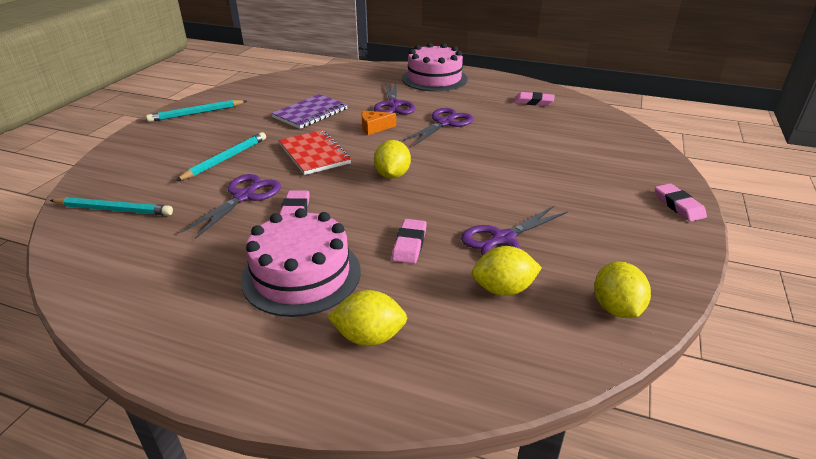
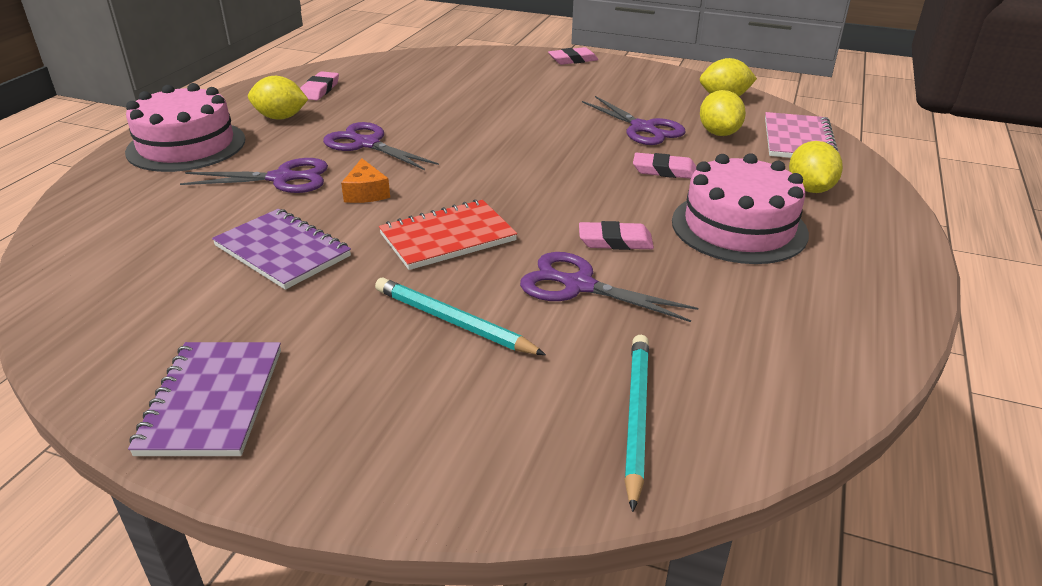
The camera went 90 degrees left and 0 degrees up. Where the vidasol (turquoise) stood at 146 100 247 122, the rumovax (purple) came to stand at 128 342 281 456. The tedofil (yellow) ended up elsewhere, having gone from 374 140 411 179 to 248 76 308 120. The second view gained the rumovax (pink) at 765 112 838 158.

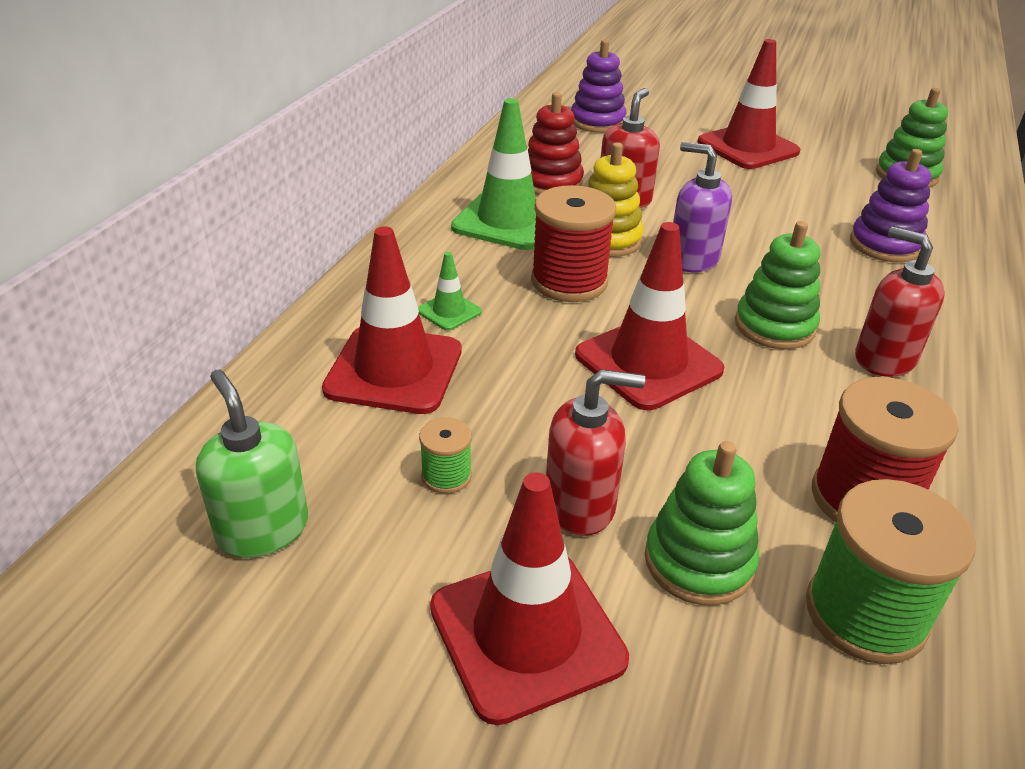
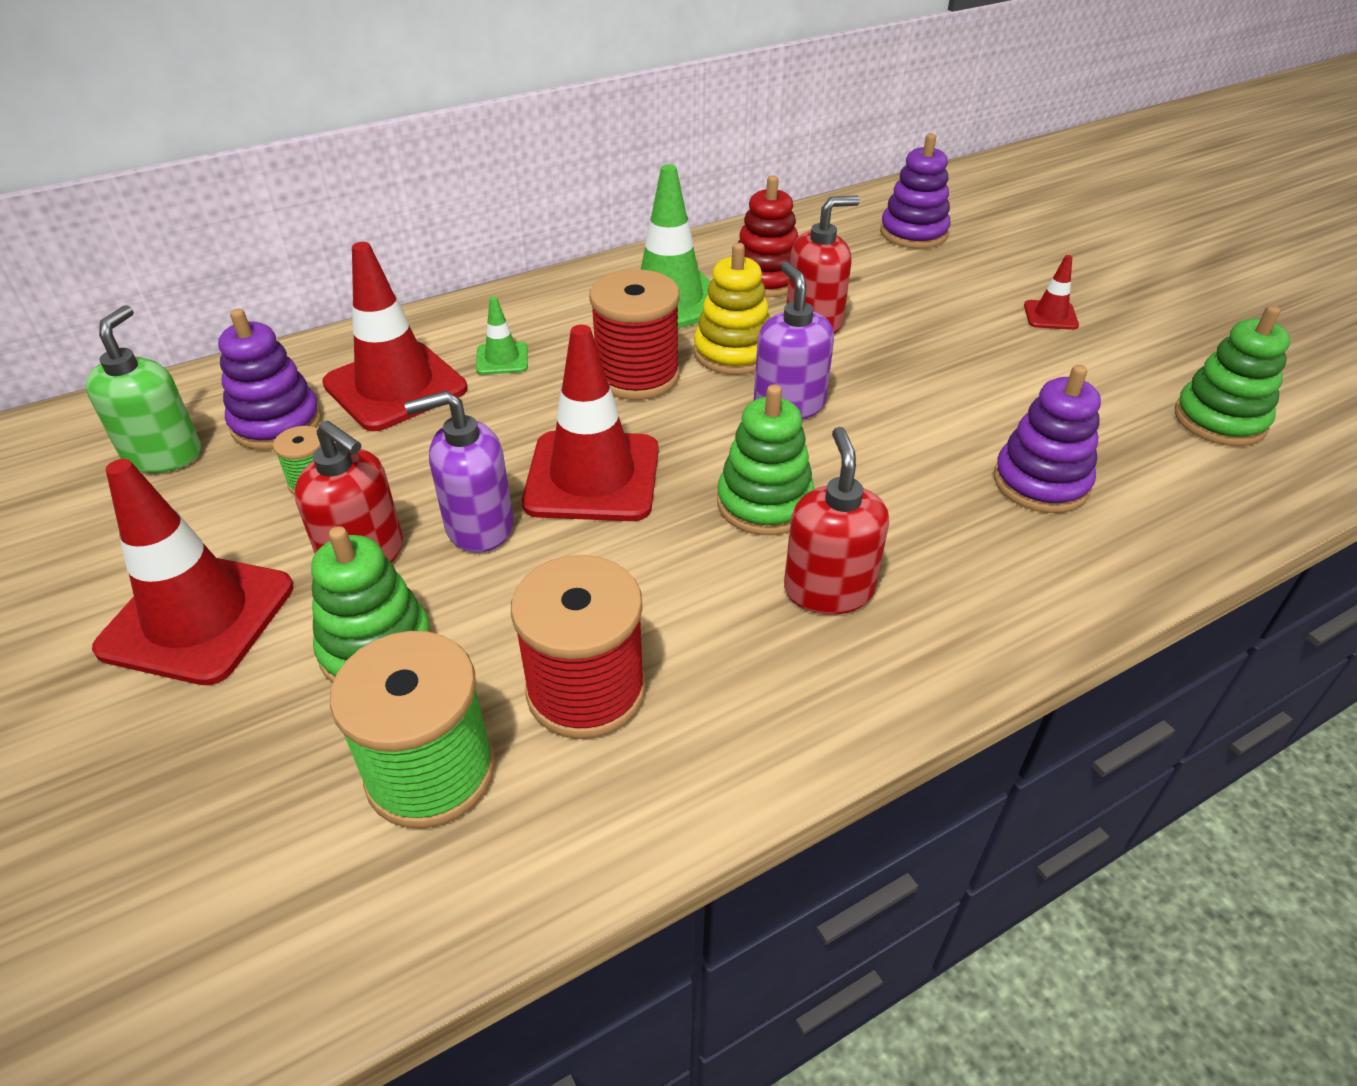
The camera went 40 degrees right and 5 degrees up. The size of the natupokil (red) at 697 39 800 169 changed by a factor of 0.47. The second view gained the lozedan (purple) at 218 309 321 450. The second view gained the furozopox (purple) at 404 390 514 553.

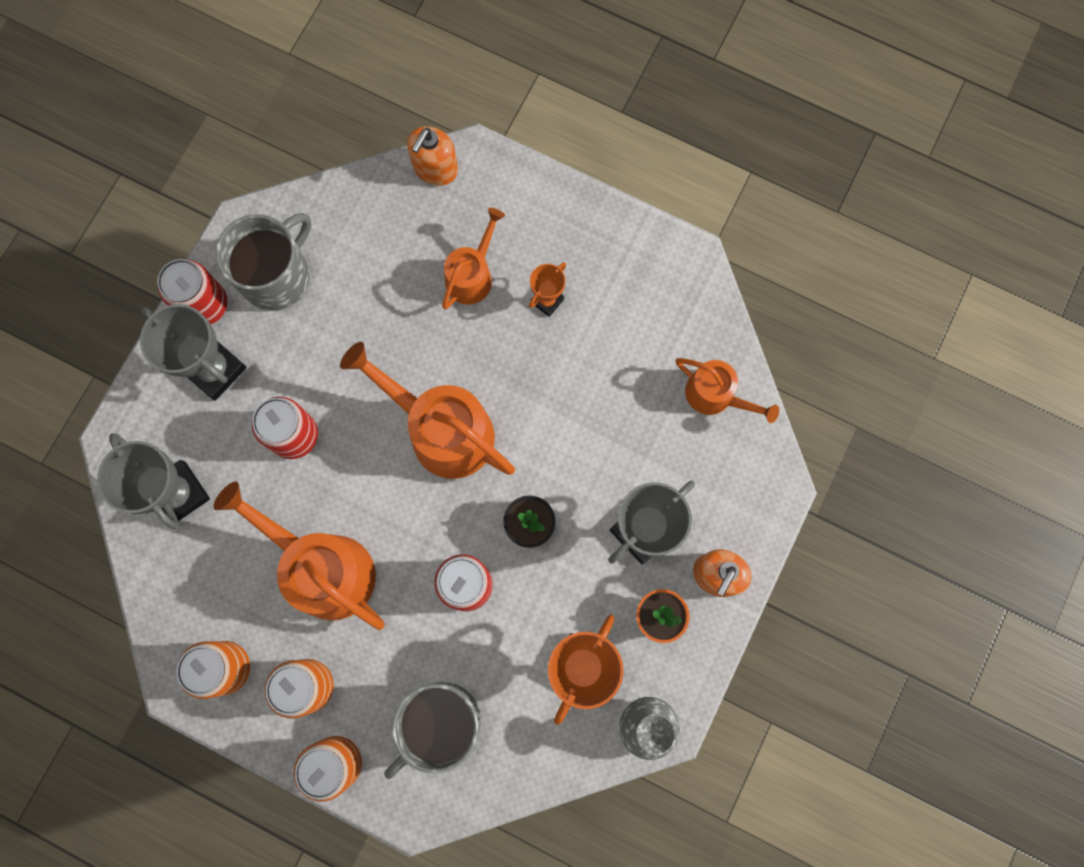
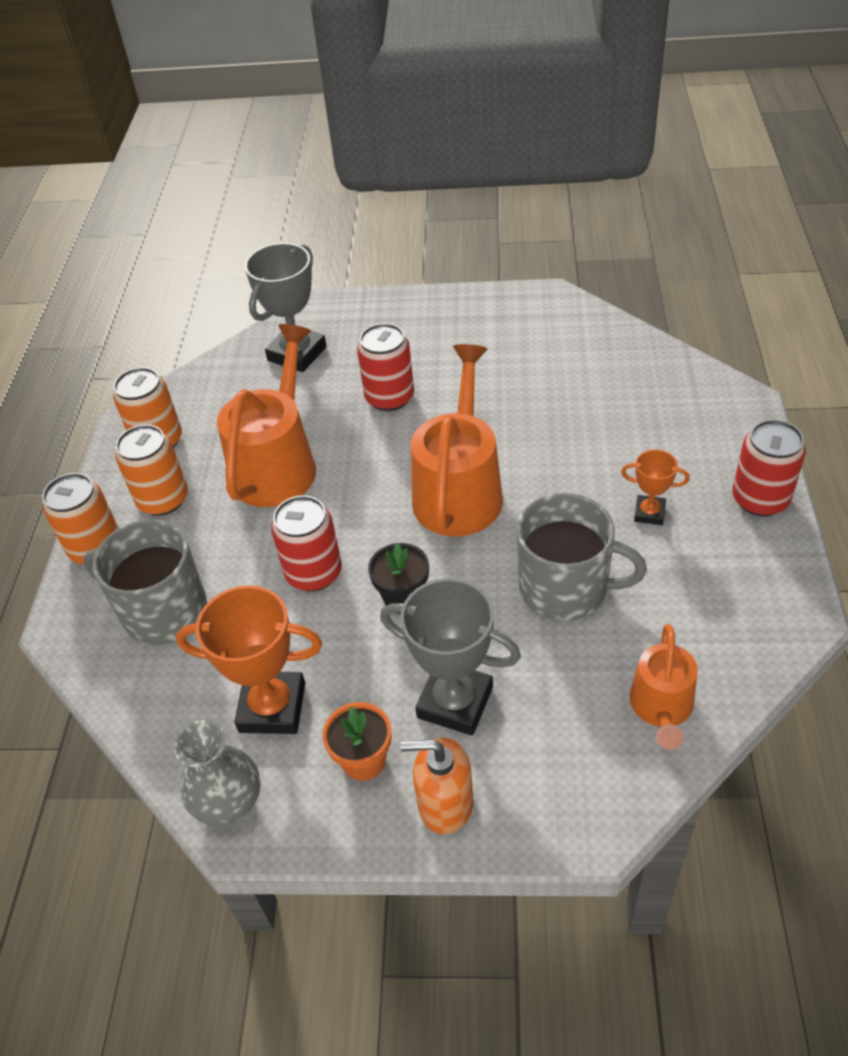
The camera went 70 degrees right and 30 degrees down. The second view lost the furozopox (orange) at 407 126 458 186. The second view lost the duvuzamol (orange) at 442 208 505 309. The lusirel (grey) ended up elsewhere, having gone from 215 213 311 311 to 516 493 647 621. The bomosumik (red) ended up elsewhere, having gone from 157 259 228 324 to 732 420 806 517. The second view lost the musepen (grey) at 140 304 247 401.

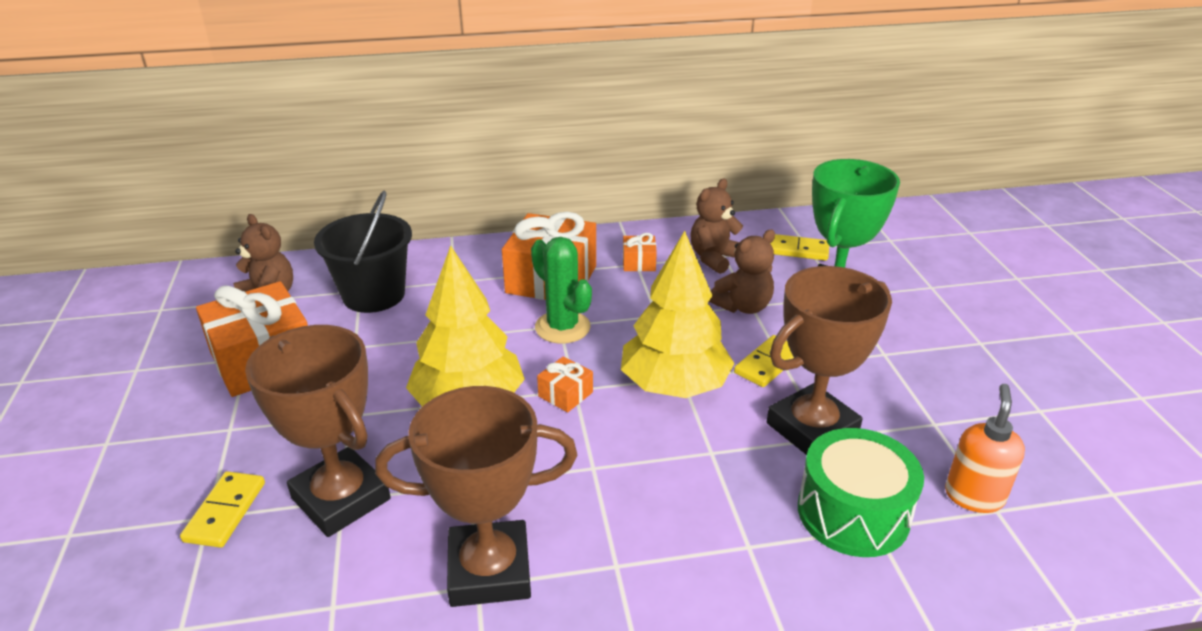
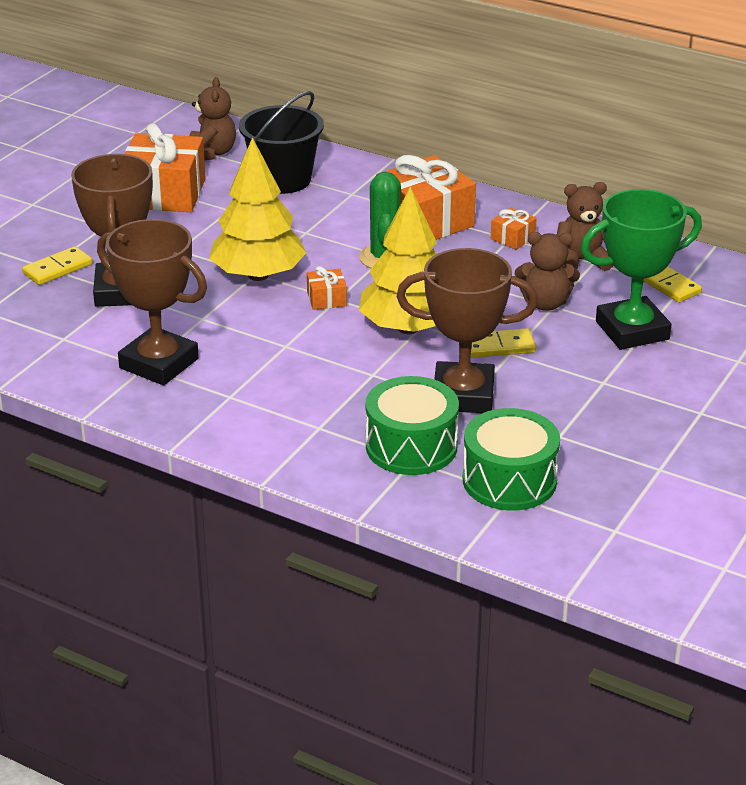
The camera went 40 degrees right and 0 degrees up. Where the furozopox (orange) stood at 945 384 1025 513, the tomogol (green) came to stand at 463 408 560 510.

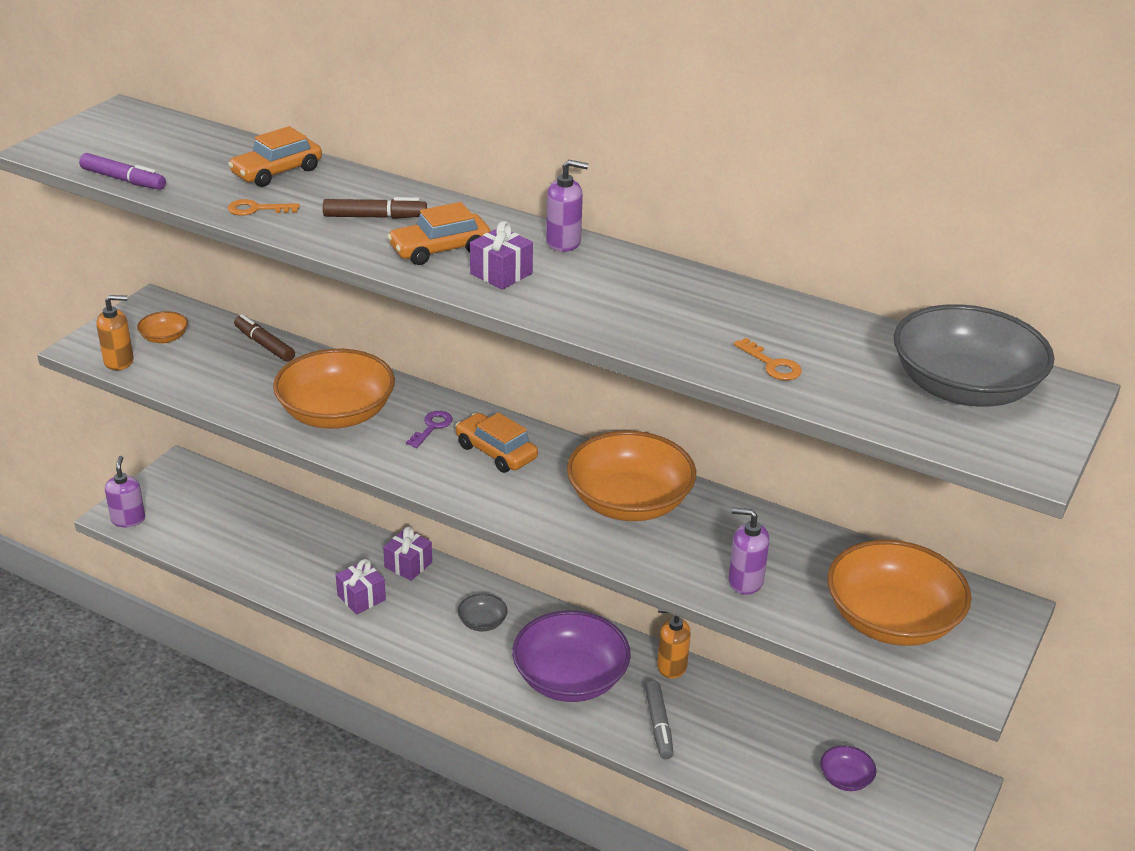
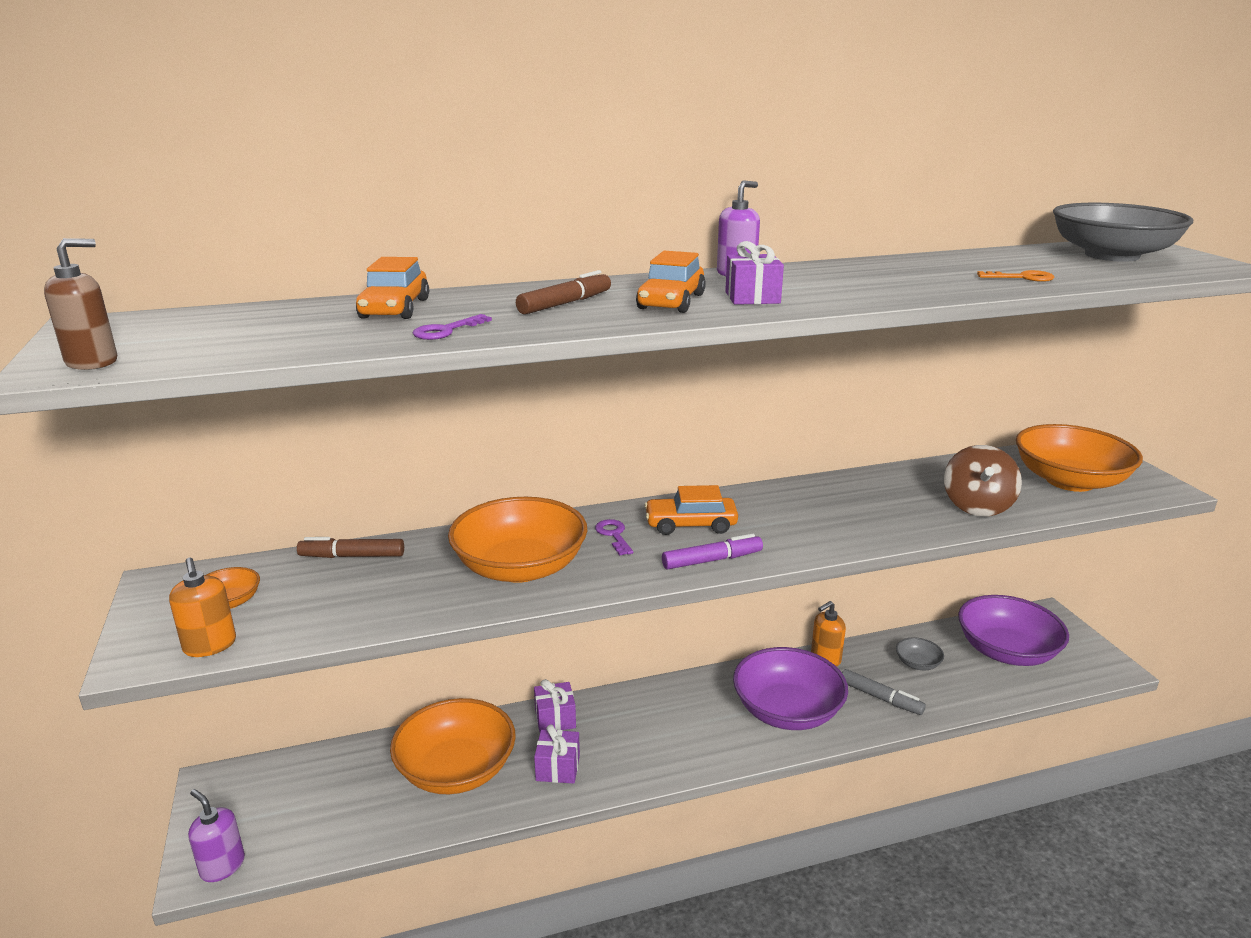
The camera went 45 degrees left and 10 degrees down. The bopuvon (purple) ended up elsewhere, having gone from 79 153 166 190 to 662 534 763 569. What was the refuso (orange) at 228 199 300 216 turned into the refuso (purple) at 413 314 492 340. The furozopox (orange) at 96 295 134 370 ended up facing another way, 120 degrees clockwise from before. The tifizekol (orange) ended up elsewhere, having gone from 567 431 696 521 to 390 698 516 794. Where the furozopox (purple) stood at 728 508 770 595, the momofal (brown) came to stand at 944 445 1022 516. The tifizekol (grey) ended up elsewhere, having gone from 457 594 508 631 to 896 637 944 670. The size of the tifizekol (purple) at 820 745 876 791 changed by a factor of 2.25. The second view gained the furozopox (brown) at 44 238 117 370.

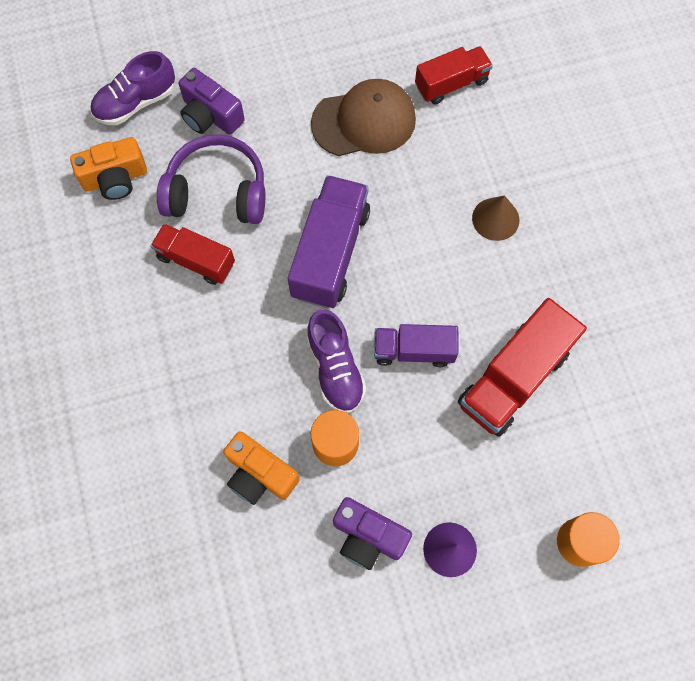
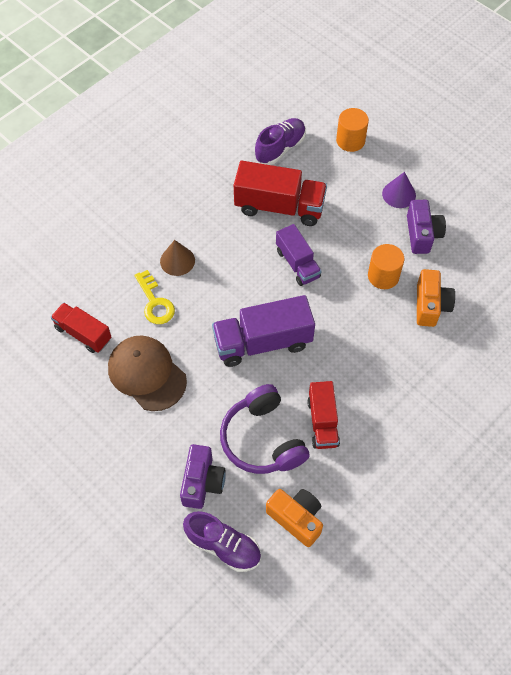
The camera went 120 degrees left and 10 degrees down. The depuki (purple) ended up elsewhere, having gone from 307 309 366 413 to 255 118 306 165. The second view gained the refuso (yellow) at 135 270 175 324.

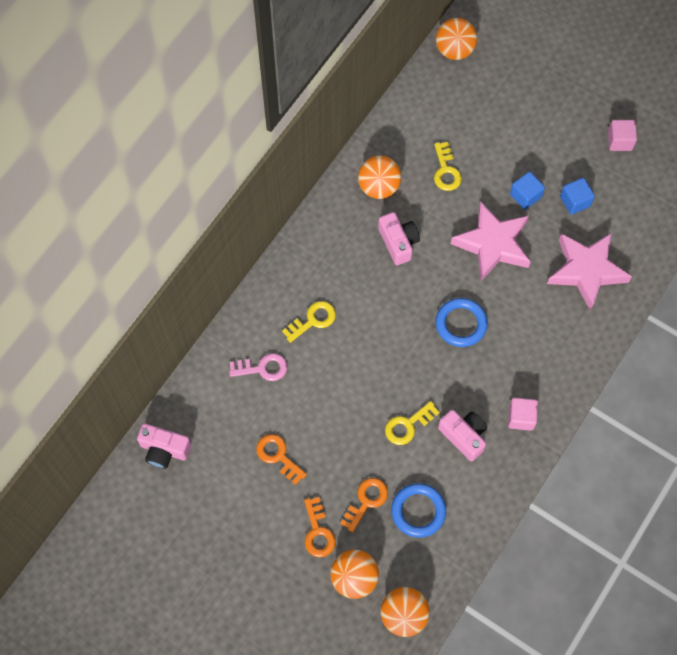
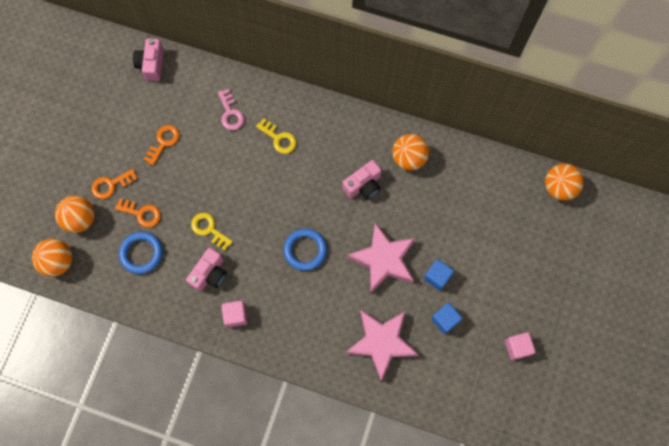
The camera went 75 degrees right and 5 degrees up. The second view lost the refuso (yellow) at 434 142 462 191.

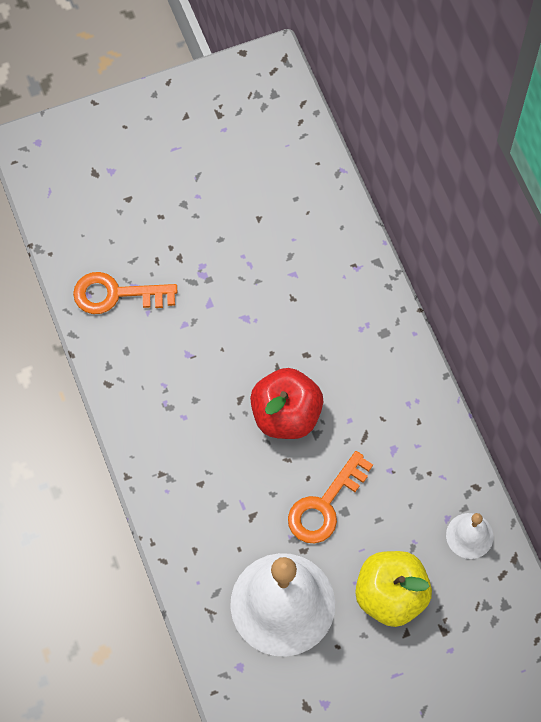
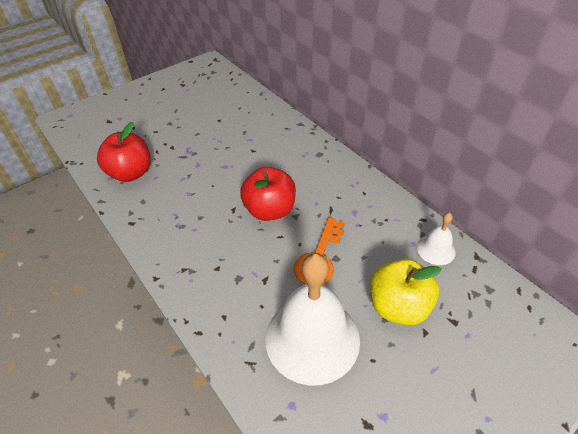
The camera went 15 degrees left and 20 degrees down. Where the refuso (orange) stood at 73 272 177 314, the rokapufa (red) came to stand at 97 122 151 182.

